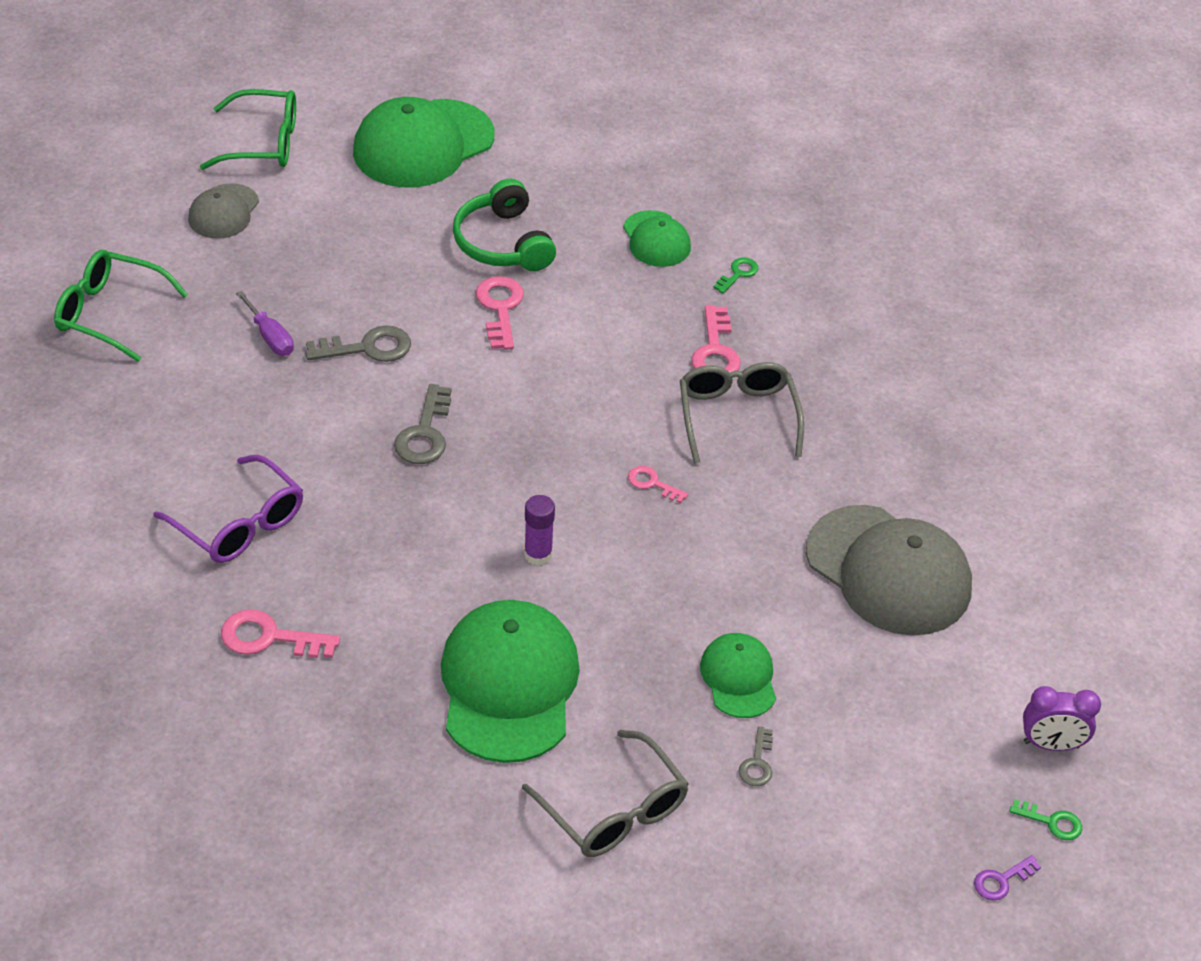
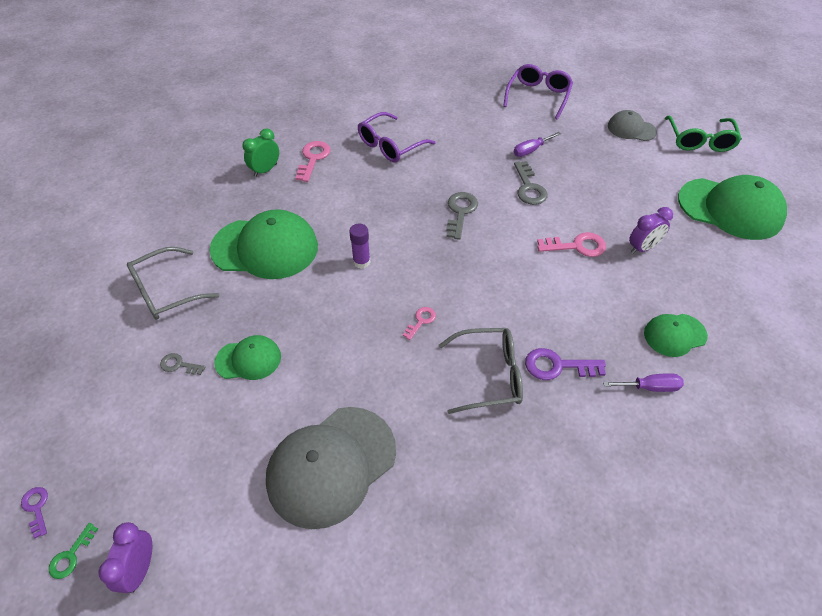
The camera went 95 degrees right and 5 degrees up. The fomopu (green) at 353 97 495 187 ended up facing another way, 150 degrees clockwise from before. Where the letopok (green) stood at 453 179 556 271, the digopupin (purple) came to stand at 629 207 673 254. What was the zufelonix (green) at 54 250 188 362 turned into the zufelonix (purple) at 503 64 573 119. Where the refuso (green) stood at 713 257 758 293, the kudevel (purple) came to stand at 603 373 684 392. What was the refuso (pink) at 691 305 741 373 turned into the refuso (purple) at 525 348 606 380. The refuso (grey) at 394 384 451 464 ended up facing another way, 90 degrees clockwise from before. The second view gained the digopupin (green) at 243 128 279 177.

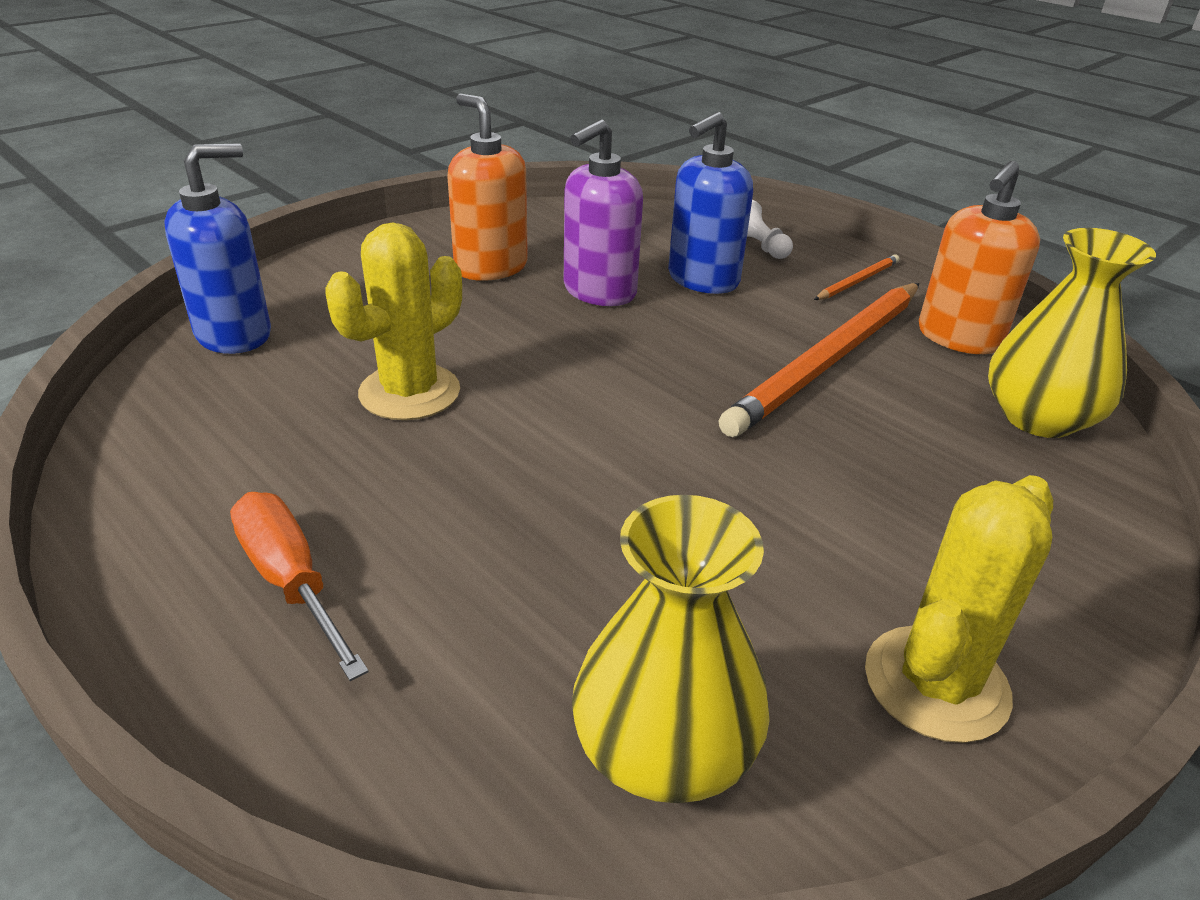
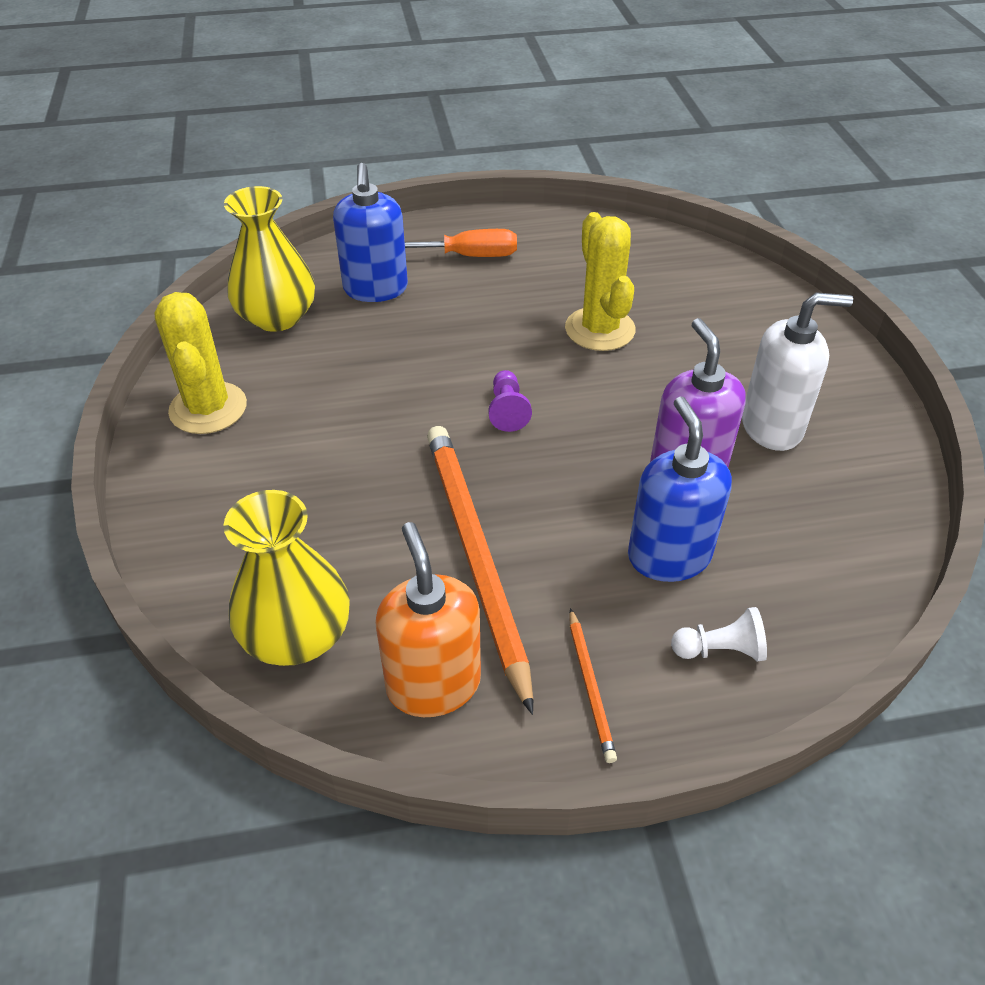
The camera went 125 degrees right and 10 degrees up. What was the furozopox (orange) at 447 93 528 281 turned into the furozopox (white) at 742 292 853 451. The furozopox (blue) ended up elsewhere, having gone from 164 143 271 354 to 333 163 408 302. The second view gained the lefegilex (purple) at 488 370 532 432.

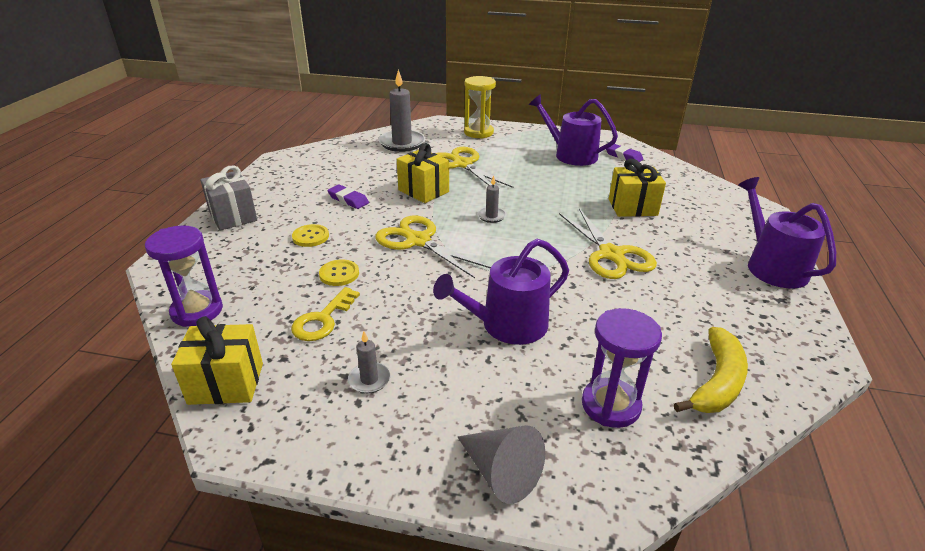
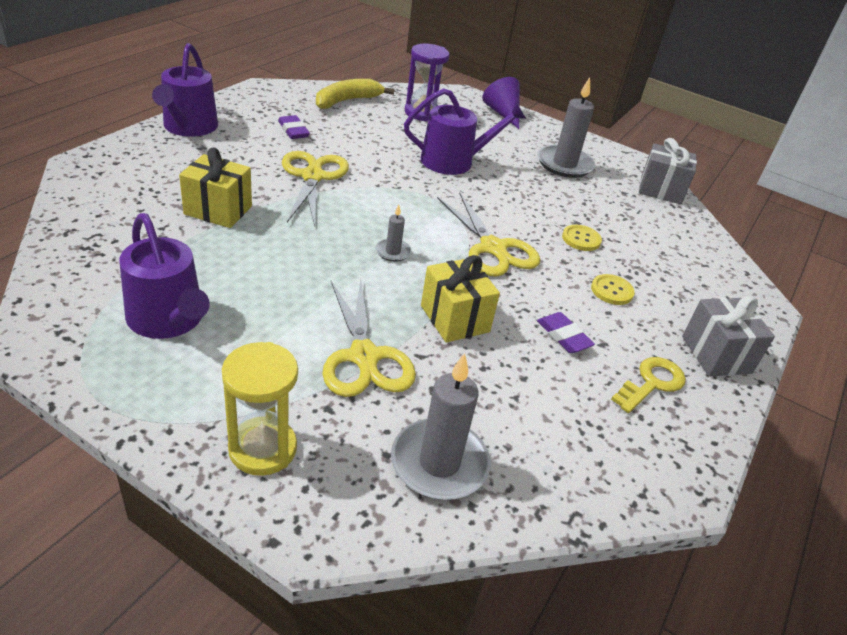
The camera went 165 degrees left and 5 degrees up. The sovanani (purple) ended up elsewhere, having gone from 606 144 643 162 to 278 115 310 139. The second view lost the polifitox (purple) at 145 225 223 327. The refuso (yellow) ended up elsewhere, having gone from 291 287 360 341 to 611 357 686 413. What was the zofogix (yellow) at 171 316 263 405 turned into the zofogix (grey) at 639 138 697 204. The size of the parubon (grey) at 348 331 390 393 changed by a factor of 2.02. What was the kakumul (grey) at 458 425 545 504 turned into the kakumul (purple) at 482 77 520 129.

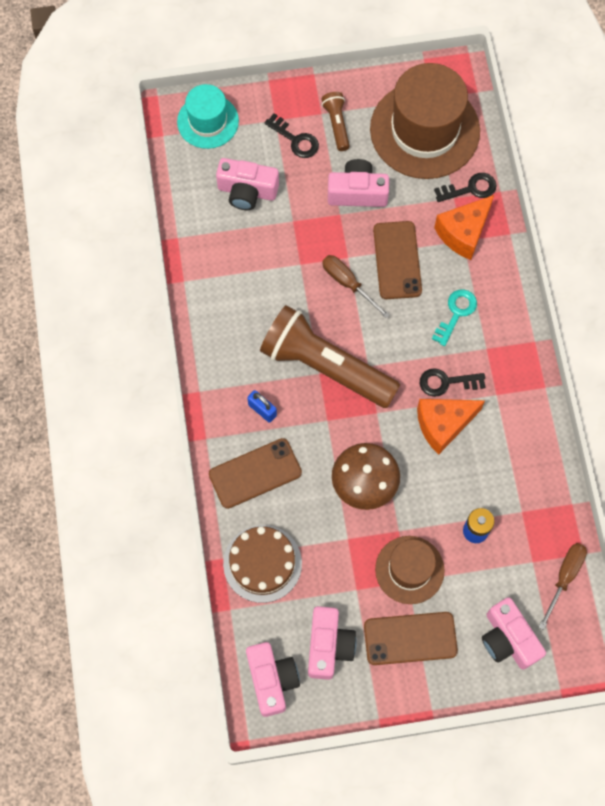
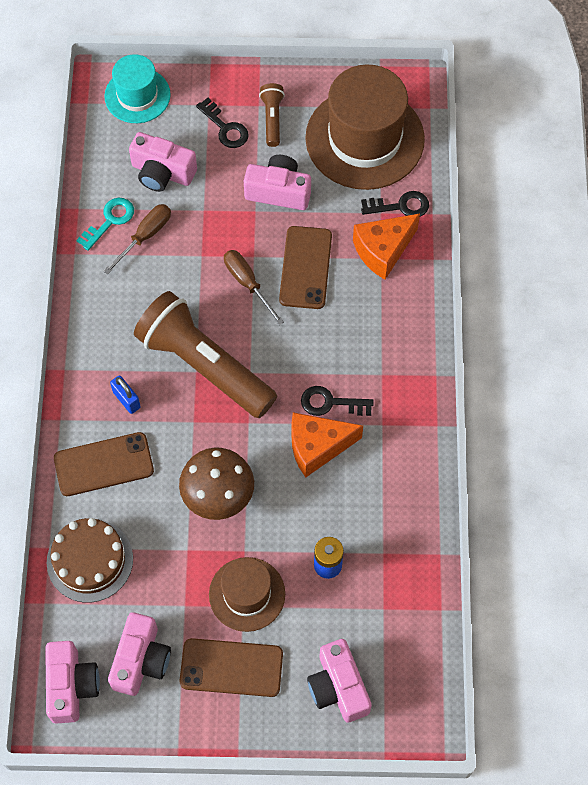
The camera went 10 degrees right and 5 degrees down. The refuso (turquoise) ended up elsewhere, having gone from 432 289 477 346 to 76 198 134 251. The kudevel (brown) ended up elsewhere, having gone from 539 543 587 630 to 103 204 171 275.

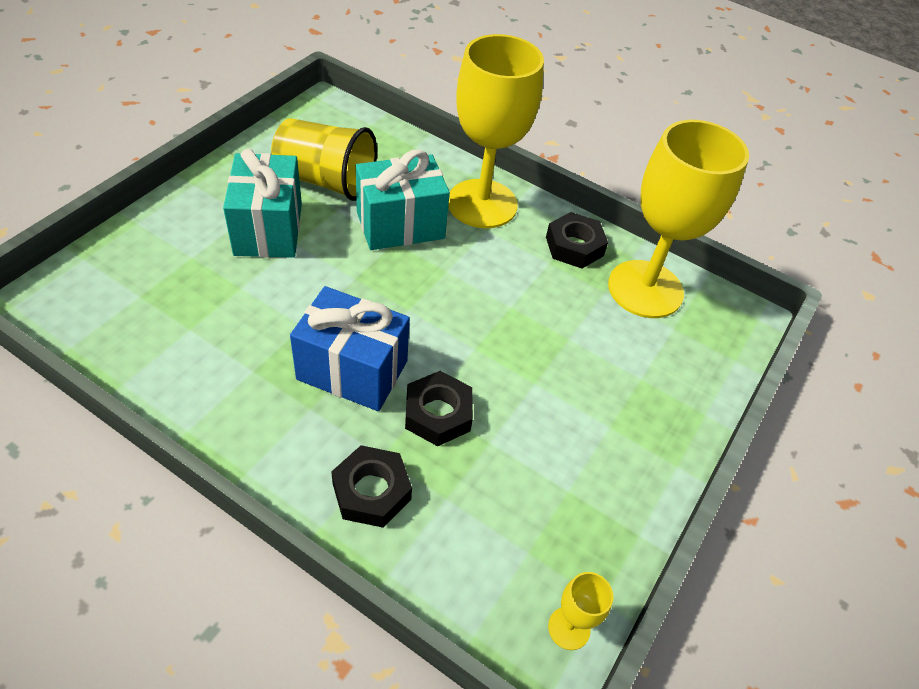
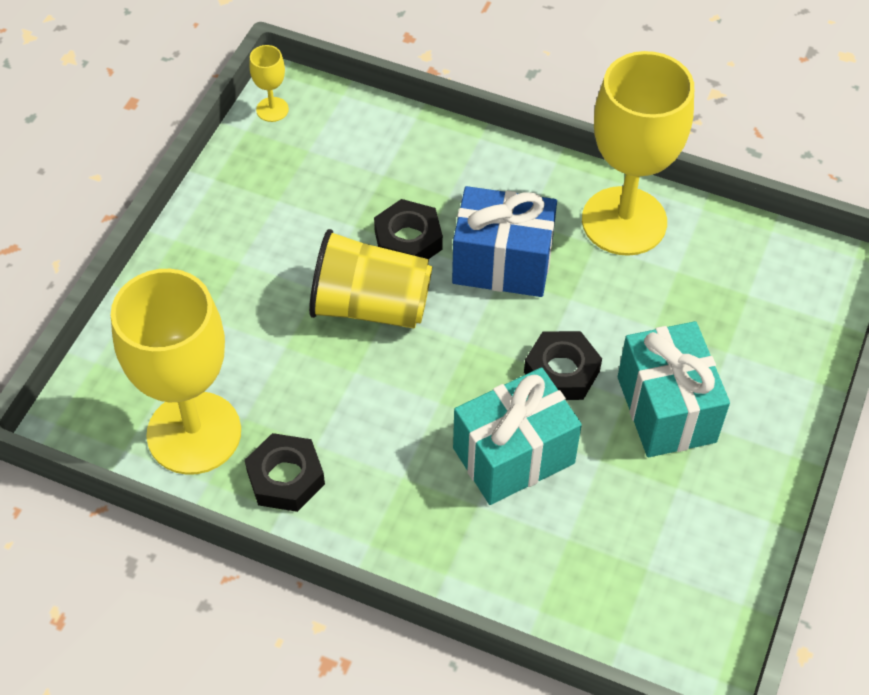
The camera went 175 degrees right and 5 degrees up. The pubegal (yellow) ended up elsewhere, having gone from 448 34 544 228 to 582 51 694 256. The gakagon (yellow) ended up elsewhere, having gone from 271 118 377 201 to 309 229 432 329. The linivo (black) ended up elsewhere, having gone from 331 445 412 528 to 524 331 602 400.

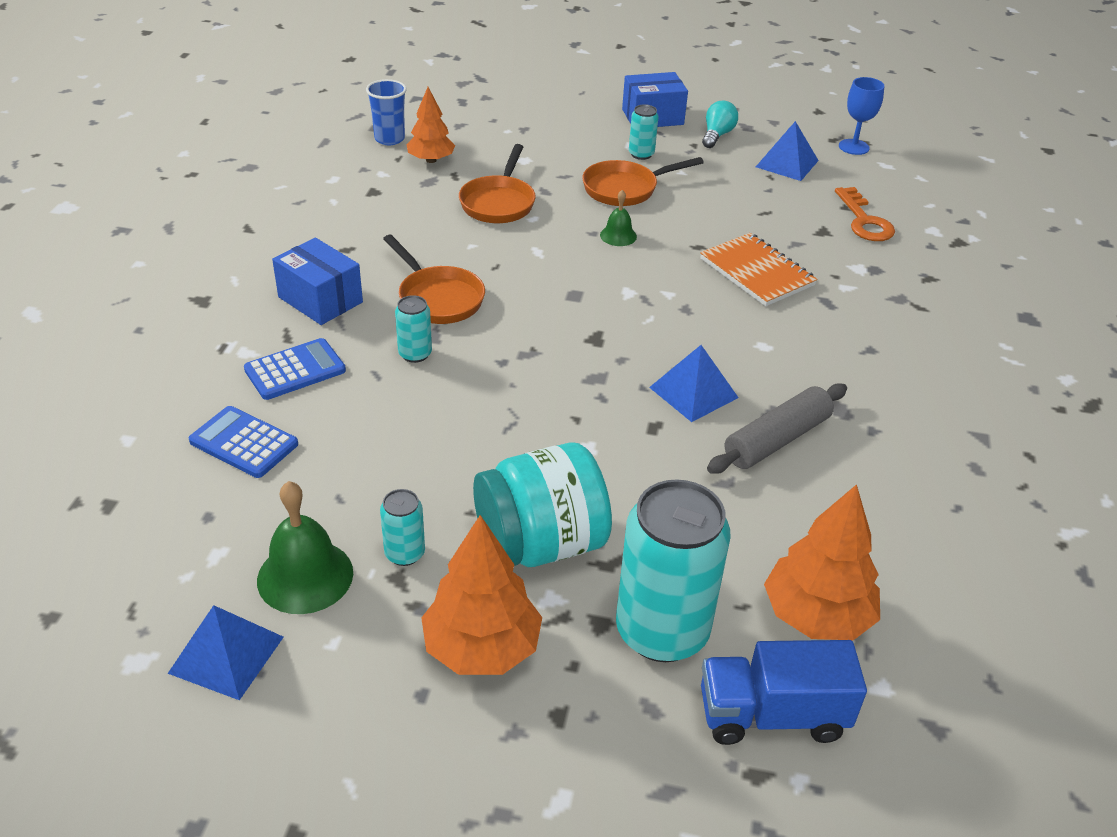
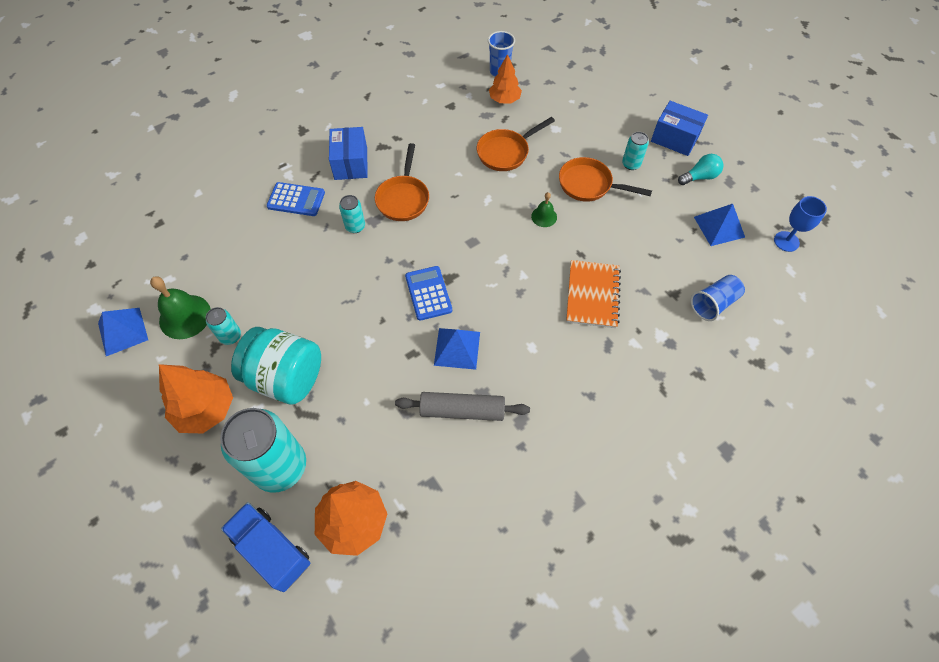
The camera went 45 degrees right and 20 degrees up. Where the refuso (orange) stood at 835 187 895 241, the gakagon (blue) came to stand at 690 275 745 321. The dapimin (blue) ended up elsewhere, having gone from 189 406 298 478 to 405 266 452 321.

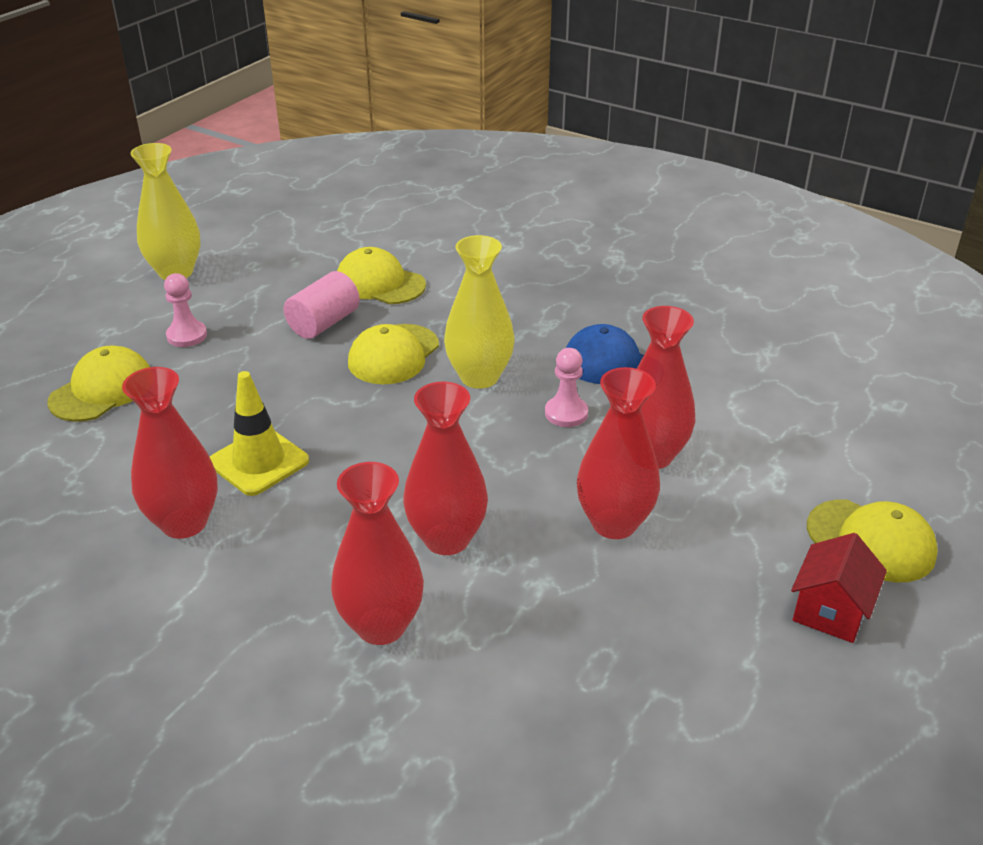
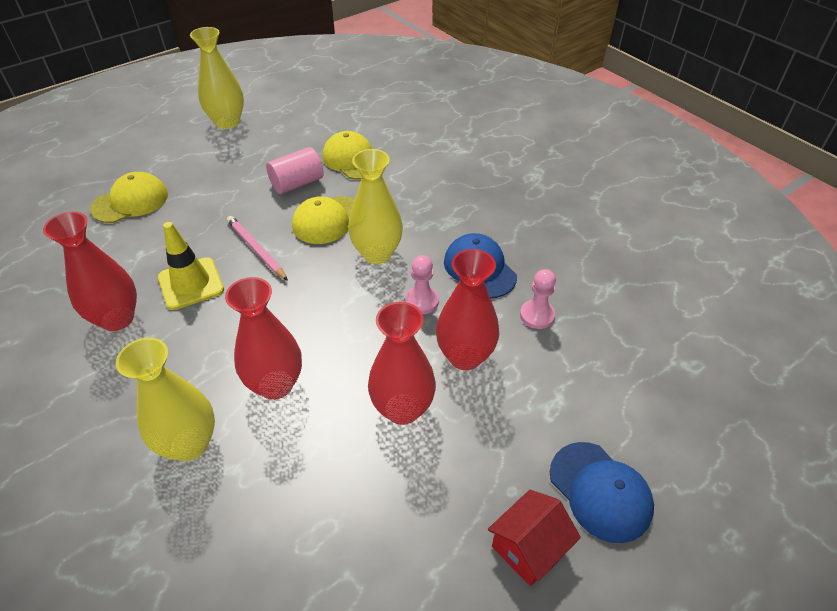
The camera went 20 degrees right and 10 degrees up. The lefegilex (pink) ended up elsewhere, having gone from 164 273 207 347 to 520 269 556 329. What was the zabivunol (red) at 331 462 424 645 turned into the zabivunol (yellow) at 116 337 215 461. What was the fomopu (yellow) at 807 500 938 583 turned into the fomopu (blue) at 550 442 654 543. The second view gained the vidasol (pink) at 227 216 288 281.

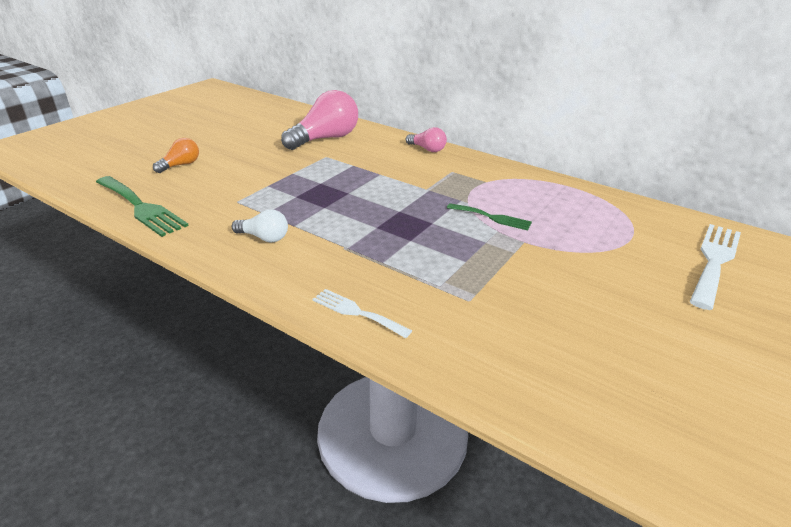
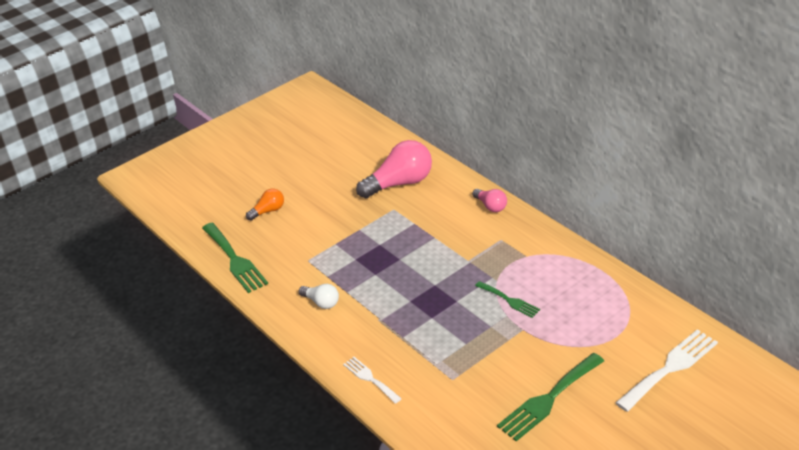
The camera went 20 degrees right and 5 degrees up. The second view gained the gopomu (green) at 497 353 604 441.

